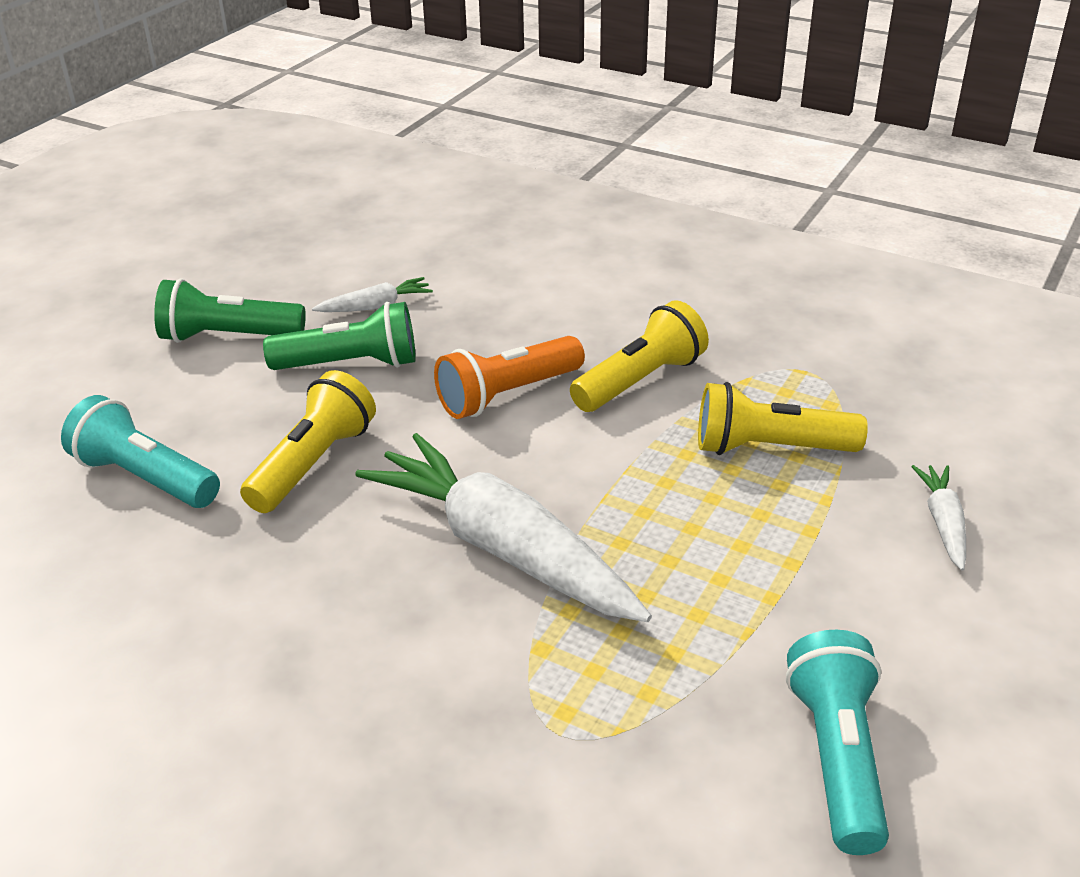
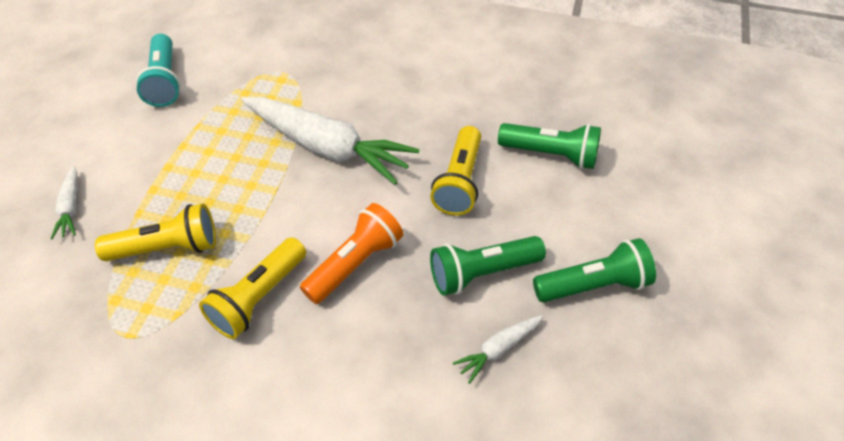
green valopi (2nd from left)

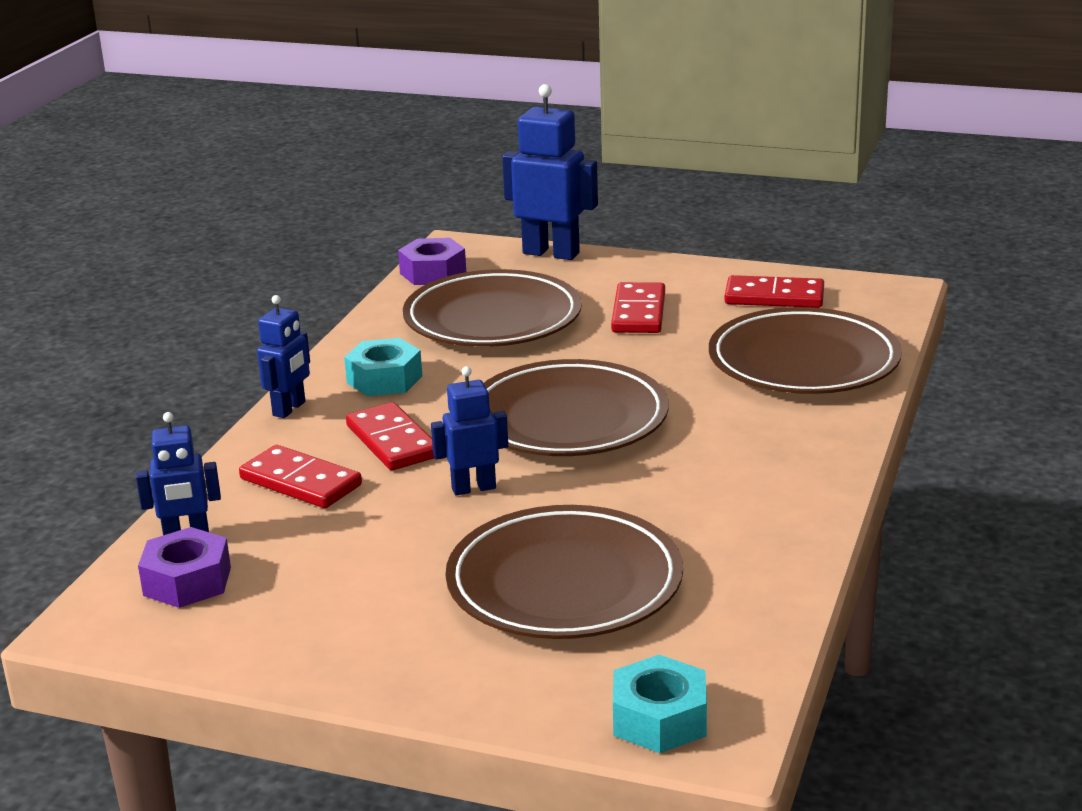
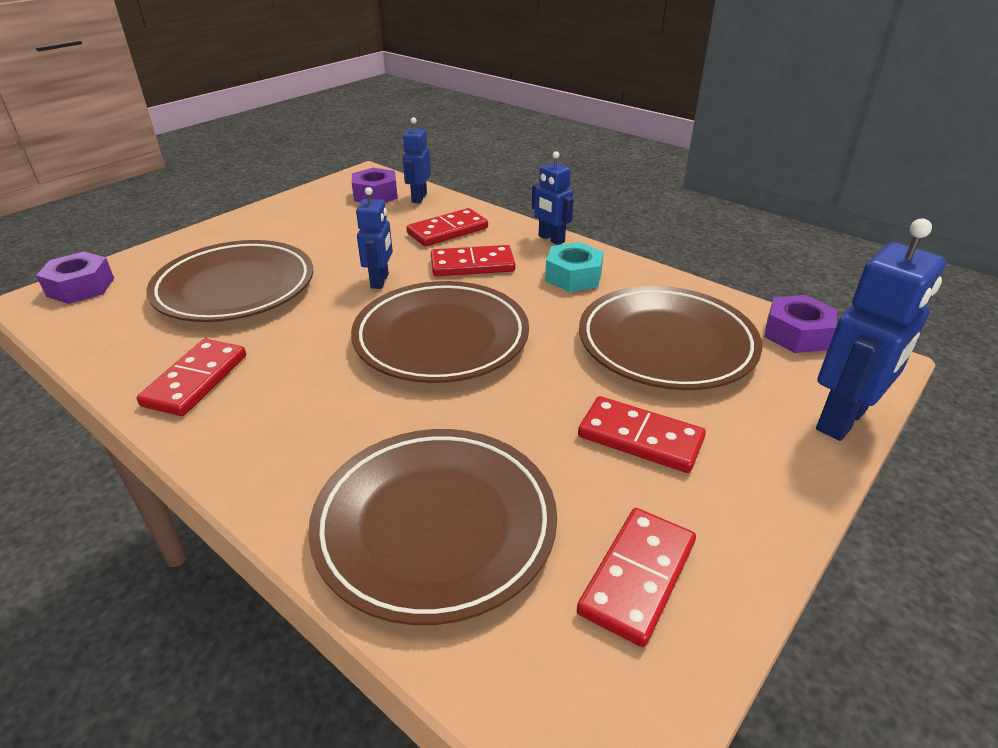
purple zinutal (1st from left)
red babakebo (1st from left)

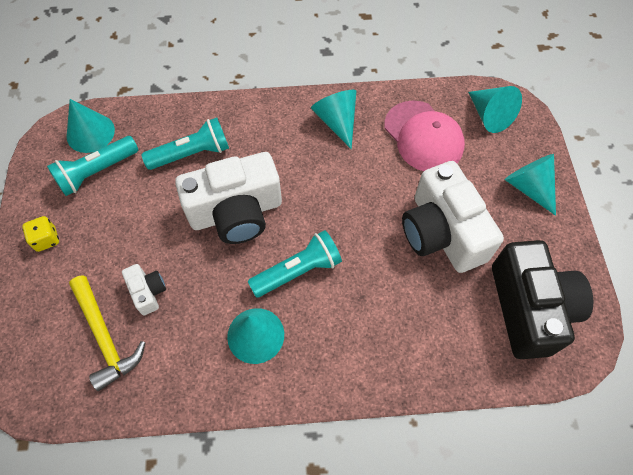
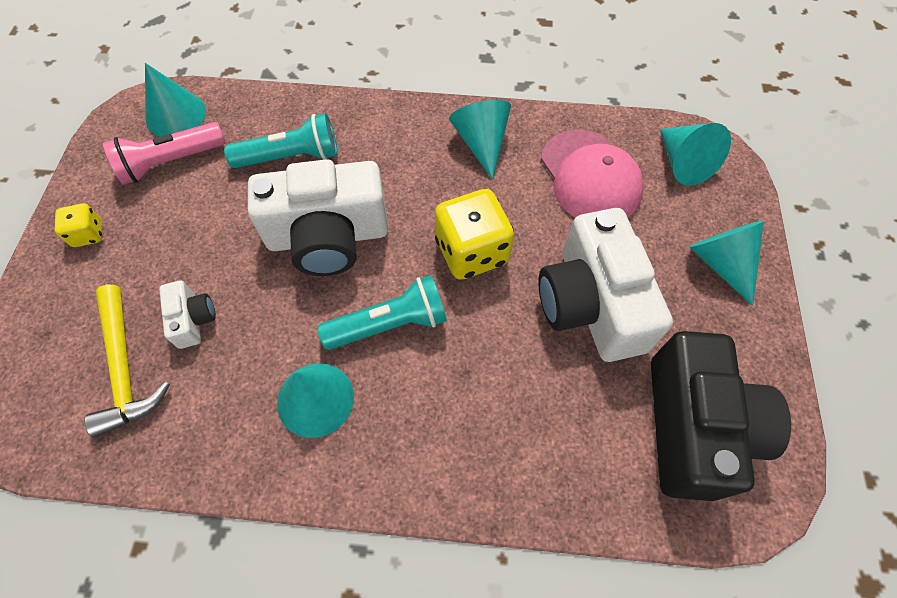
pink valopi
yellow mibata (2nd from left)

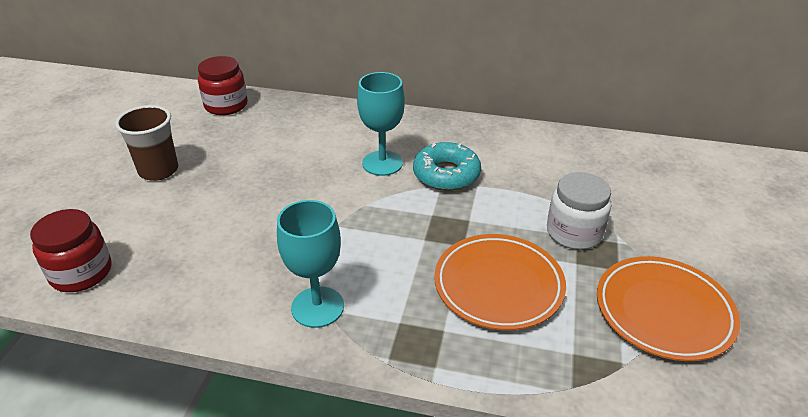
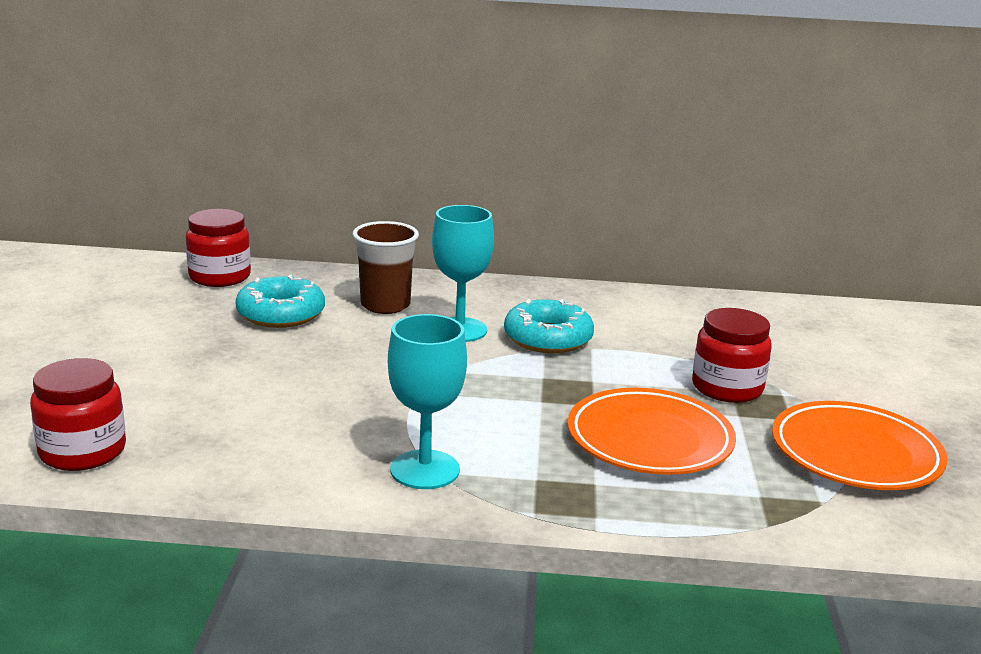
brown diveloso
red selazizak (3rd from left)
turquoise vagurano (1st from left)

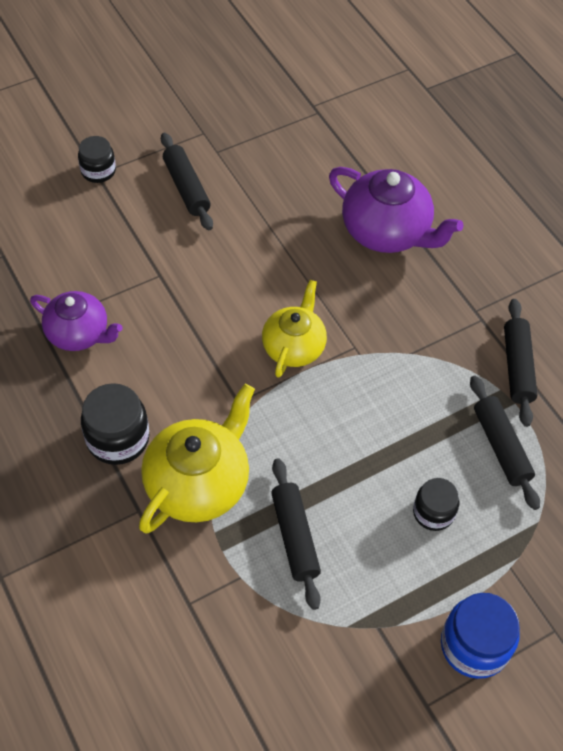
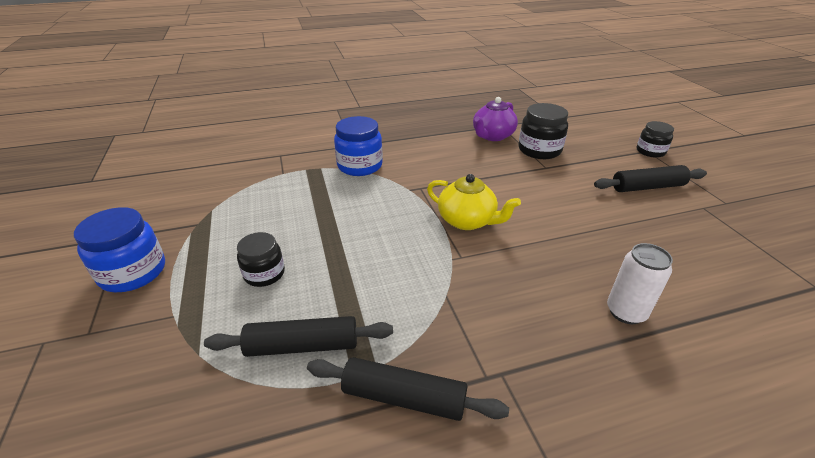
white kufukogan
black selazizak (2nd from left)
blue selazizak (2nd from left)
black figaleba (2nd from left in the first image)

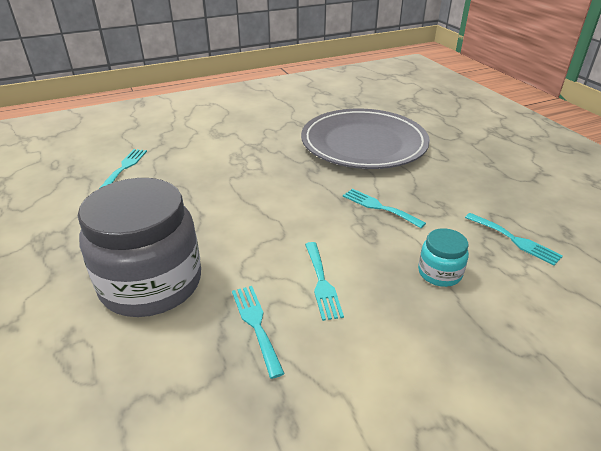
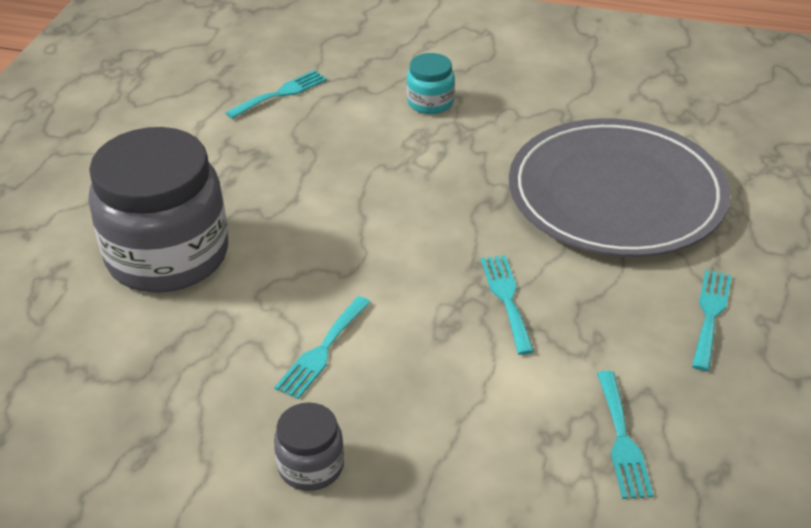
turquoise selazizak
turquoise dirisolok (5th from left)
grey selazizak (2nd from left)

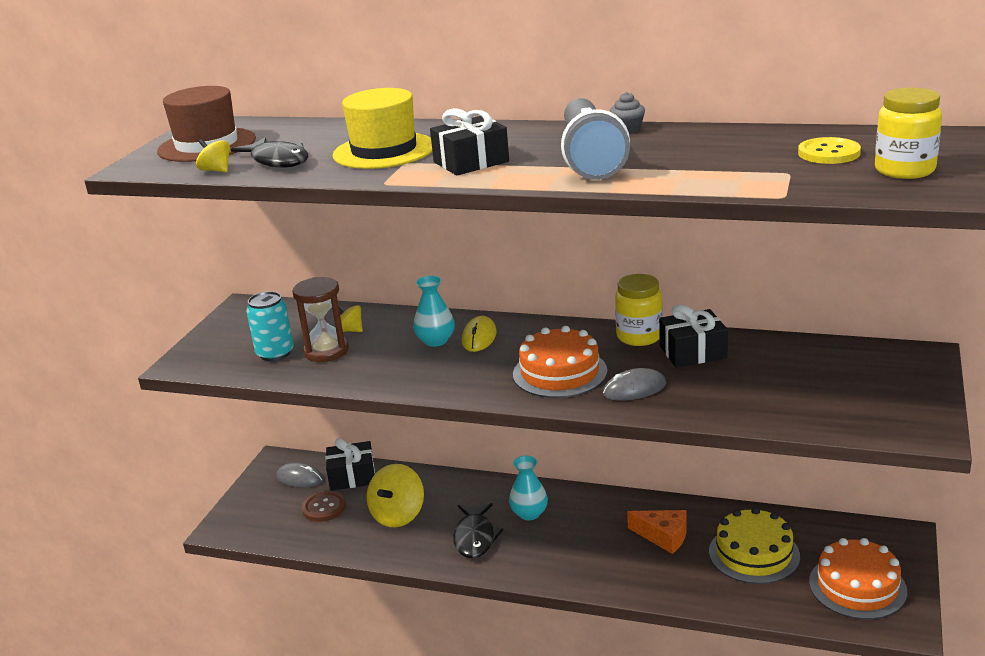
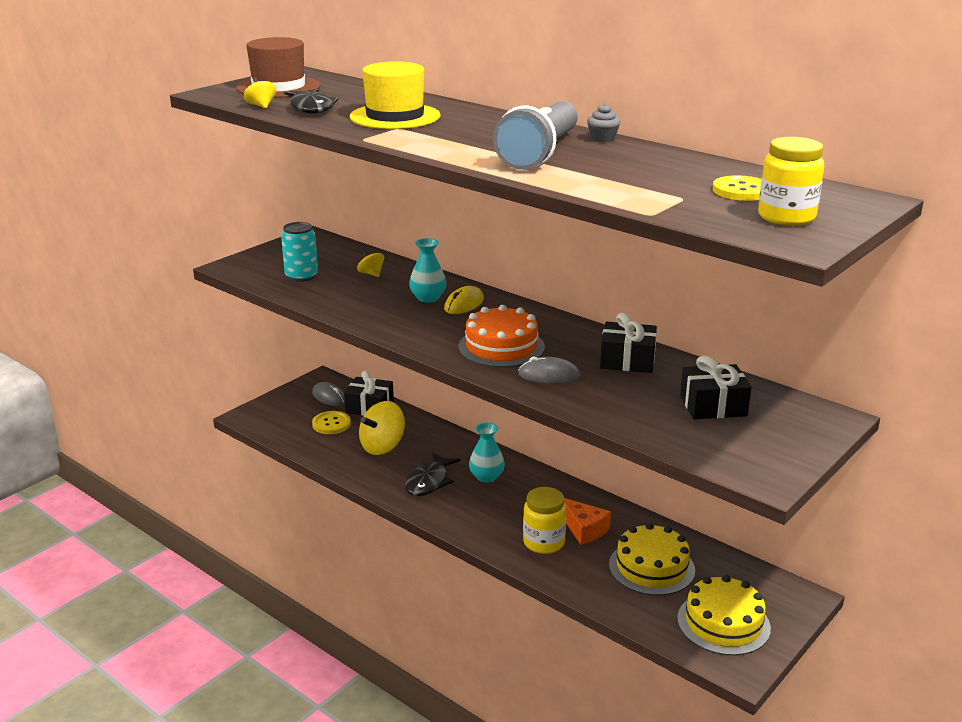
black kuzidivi (3rd from left)
yellow selazizak (1st from left)
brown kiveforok
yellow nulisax (1st from left)
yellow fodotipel (2nd from left)

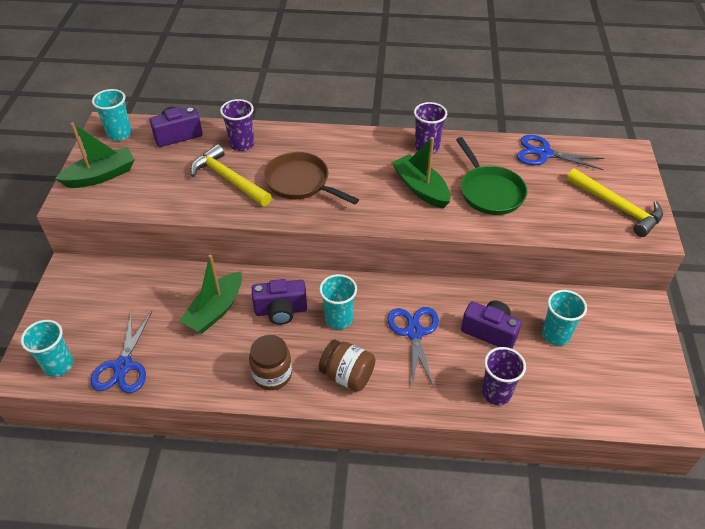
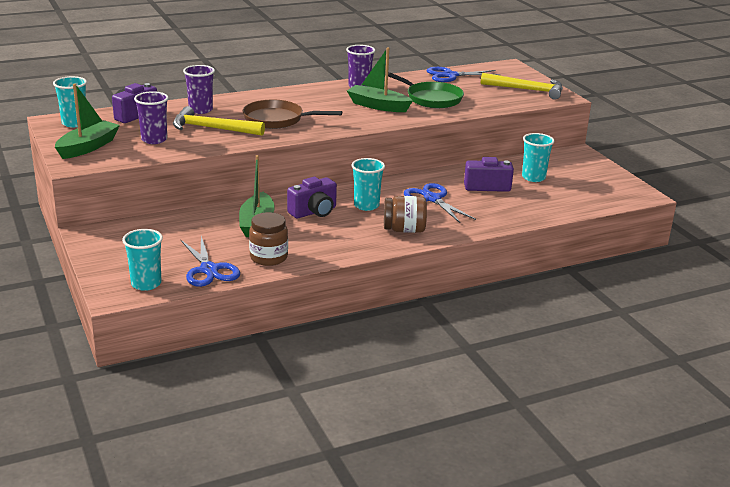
brown selazizak (1st from left)
purple diveloso (1st from left)

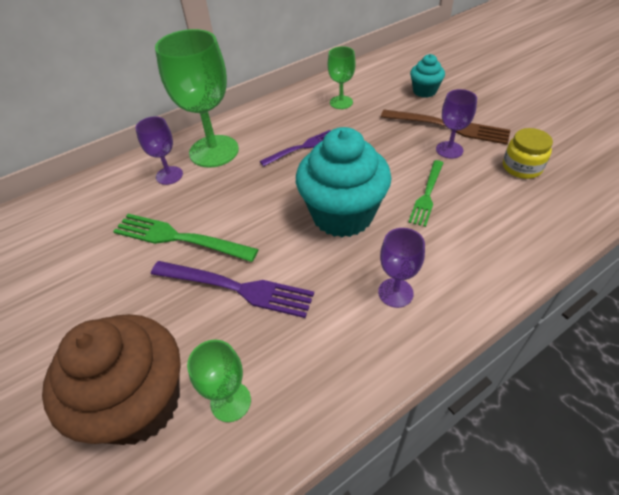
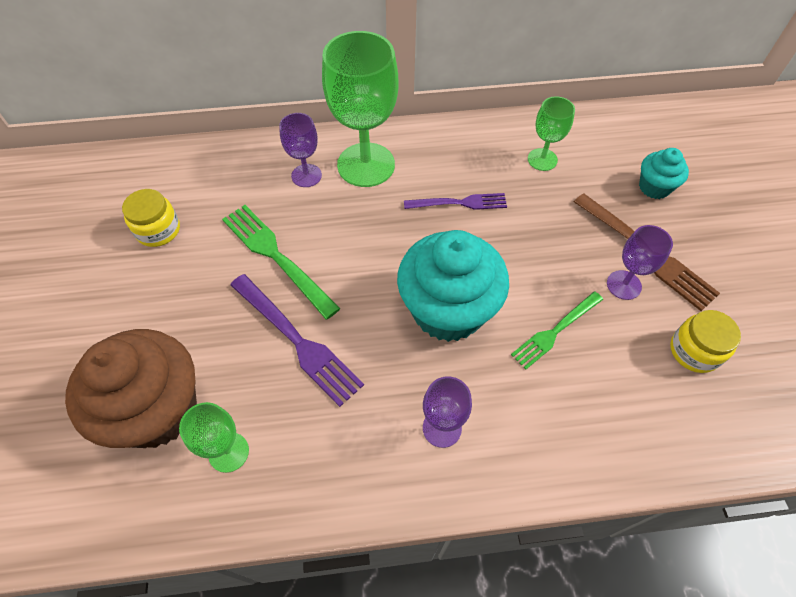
yellow selazizak (1st from left)

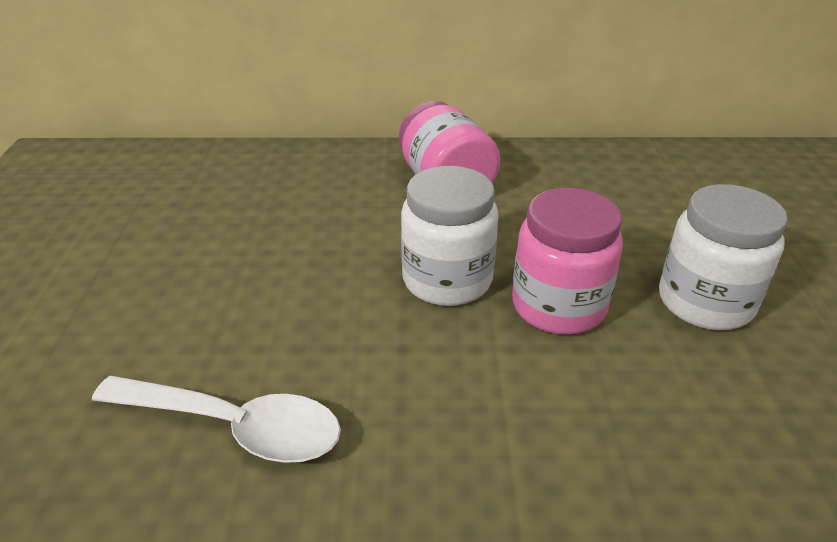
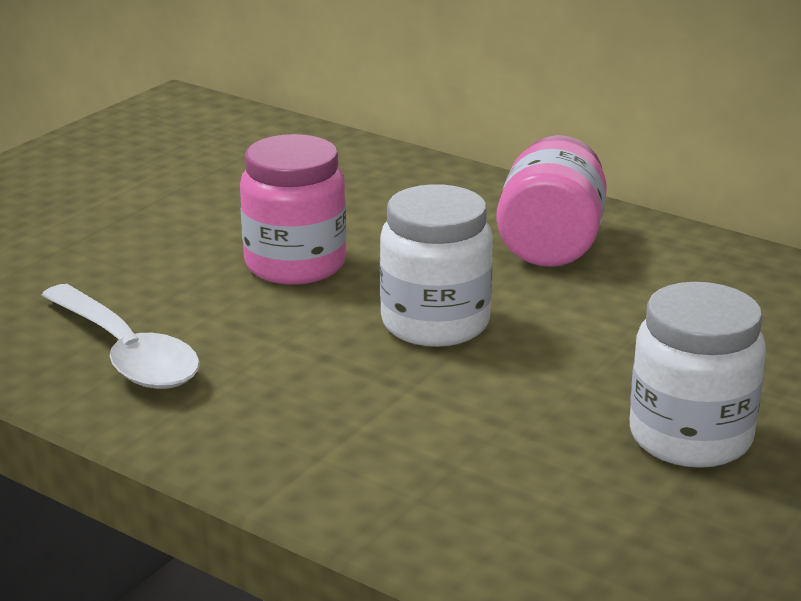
pink selazizak (1st from left)

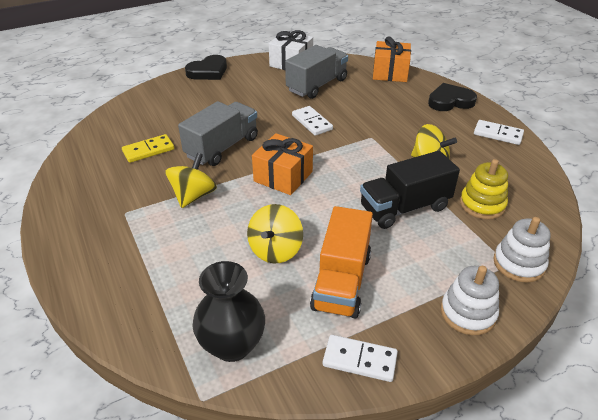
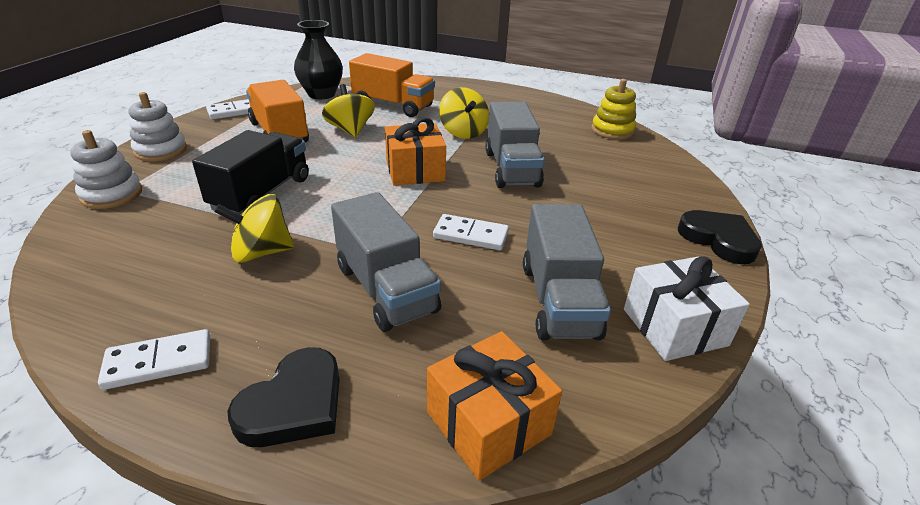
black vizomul (2nd from left)
yellow babakebo
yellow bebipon
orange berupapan (2nd from left)
grey berupapan (1st from left)

